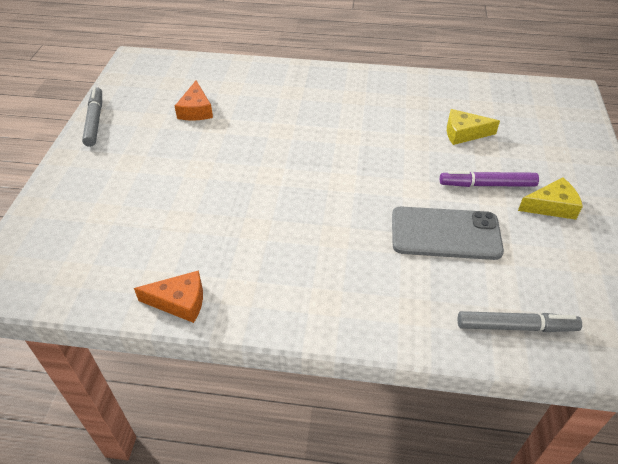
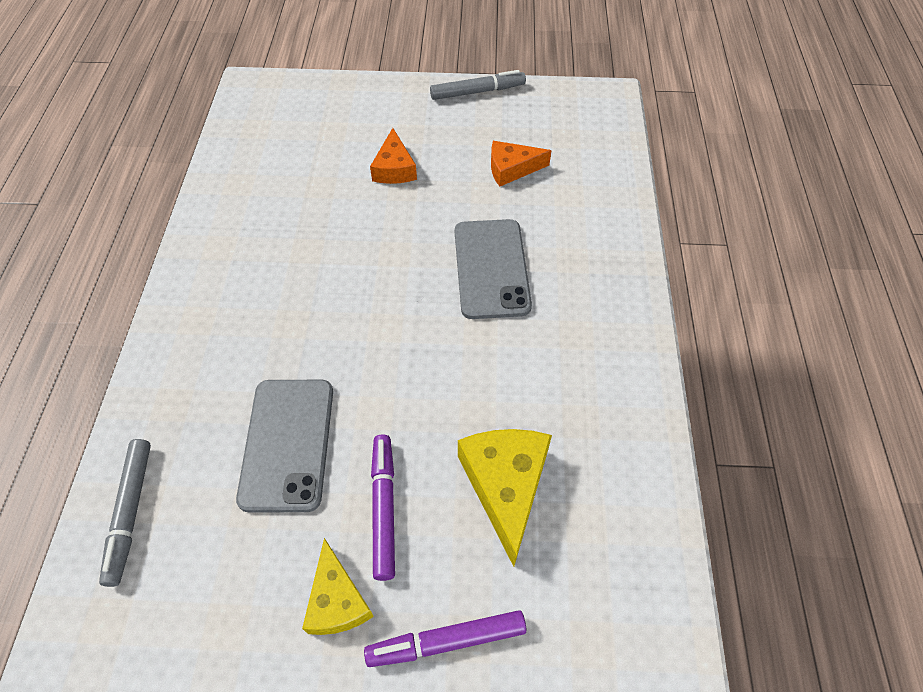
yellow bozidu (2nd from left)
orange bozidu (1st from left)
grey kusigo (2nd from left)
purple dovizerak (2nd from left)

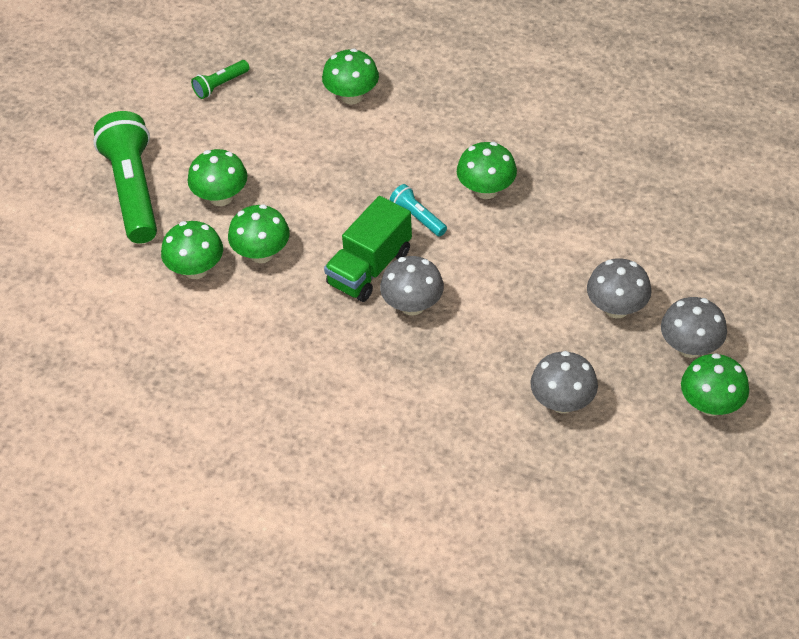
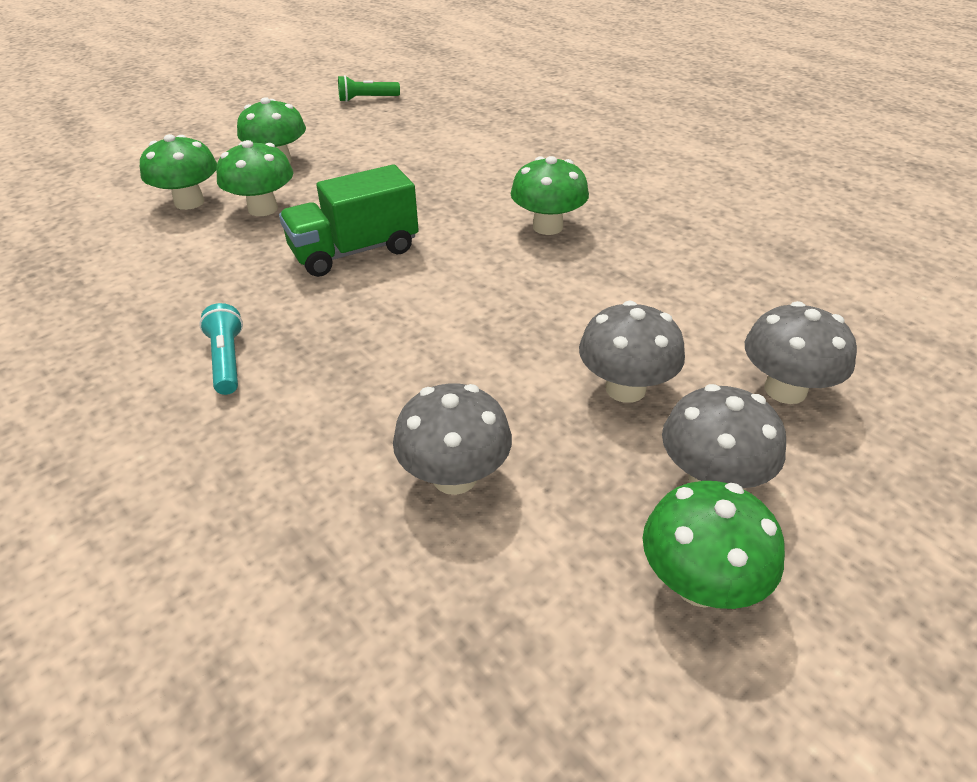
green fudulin (4th from left in the first image)
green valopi (1st from left in the first image)
turquoise valopi
grey fudulin (4th from left)

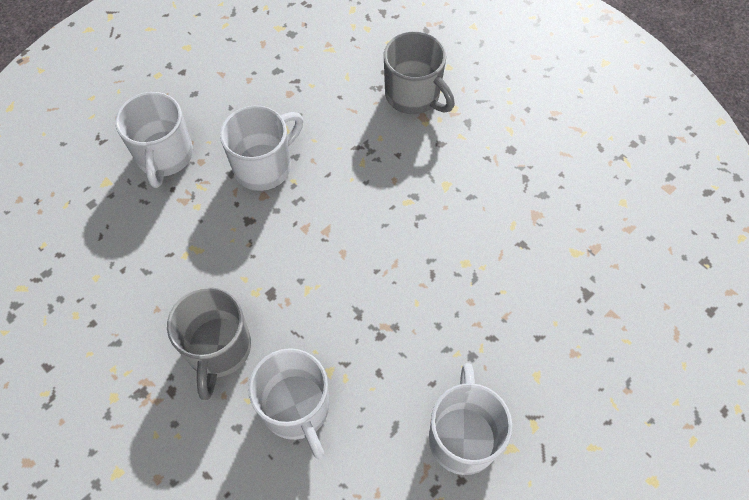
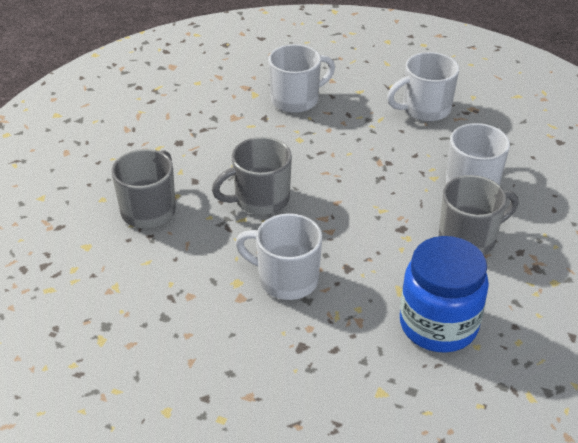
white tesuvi (2nd from left)
grey tesuvi (2nd from left)
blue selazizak

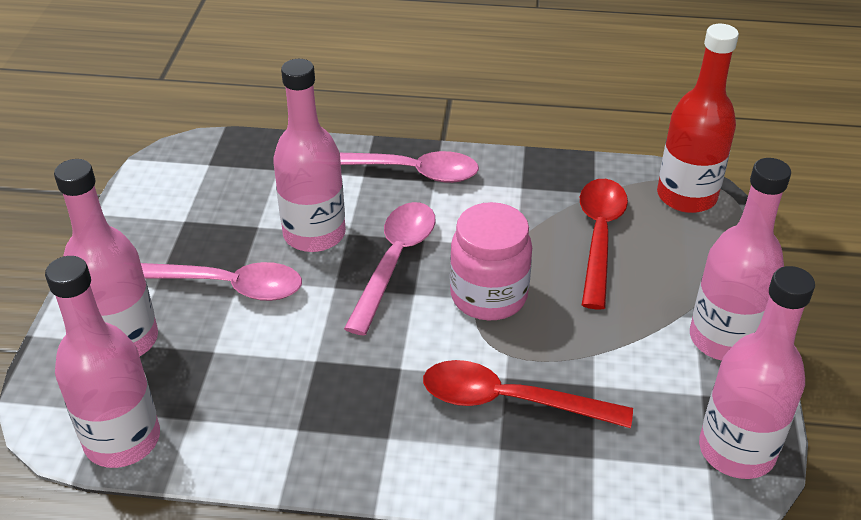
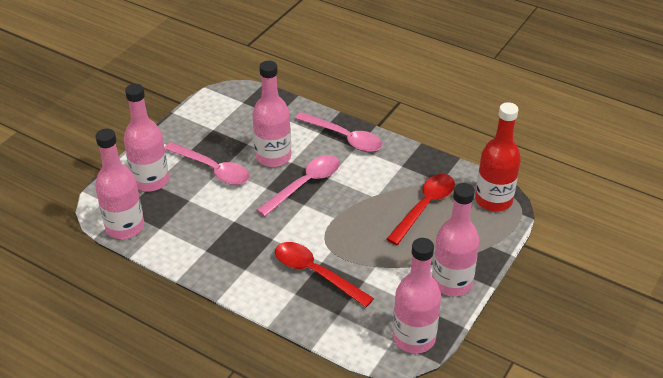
pink selazizak

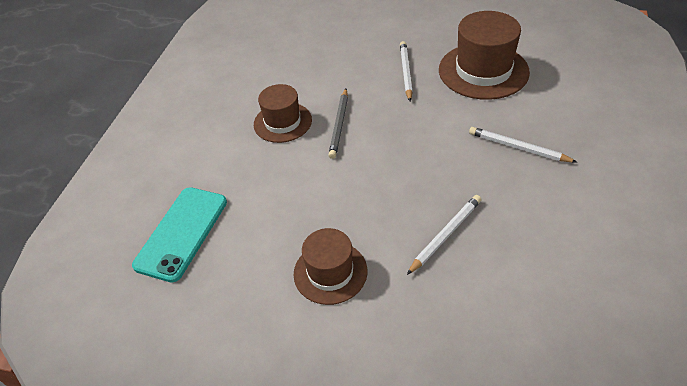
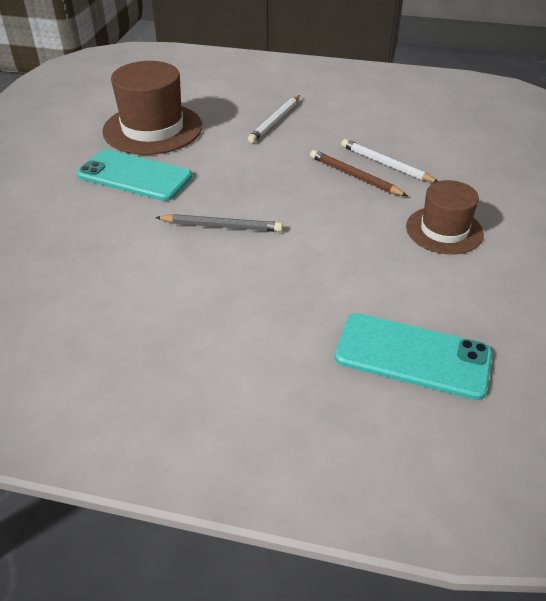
turquoise kusigo (1st from left)
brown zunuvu (1st from left in the first image)
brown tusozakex

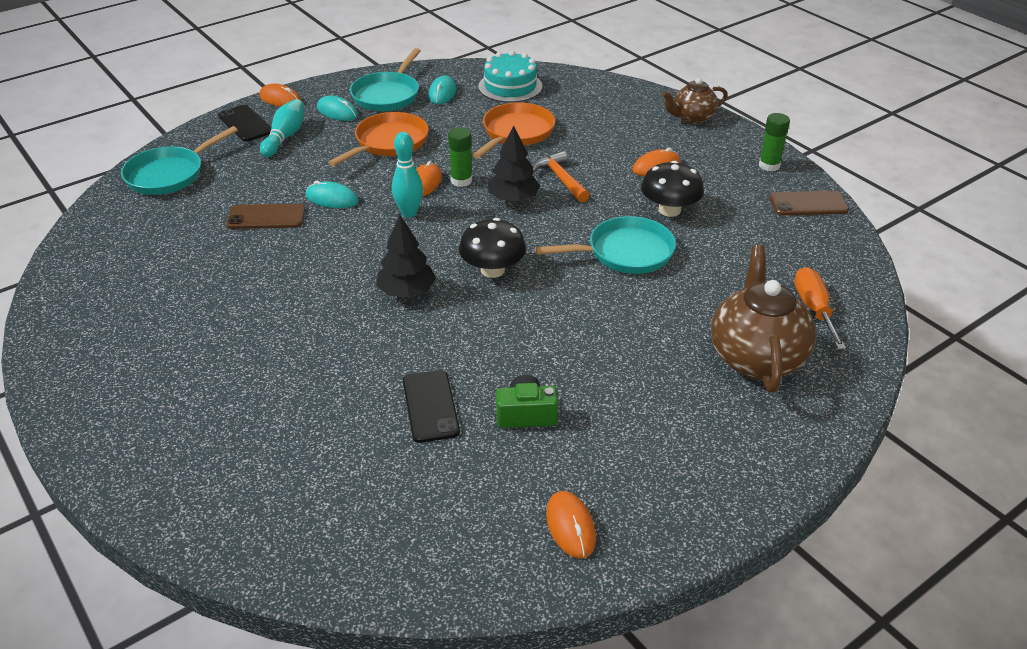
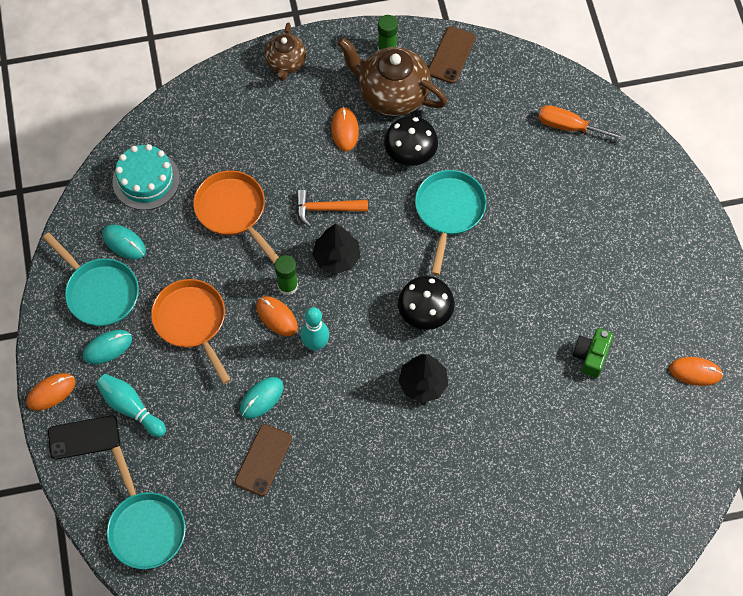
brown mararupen (2nd from left)
black kusigo (2nd from left in the first image)

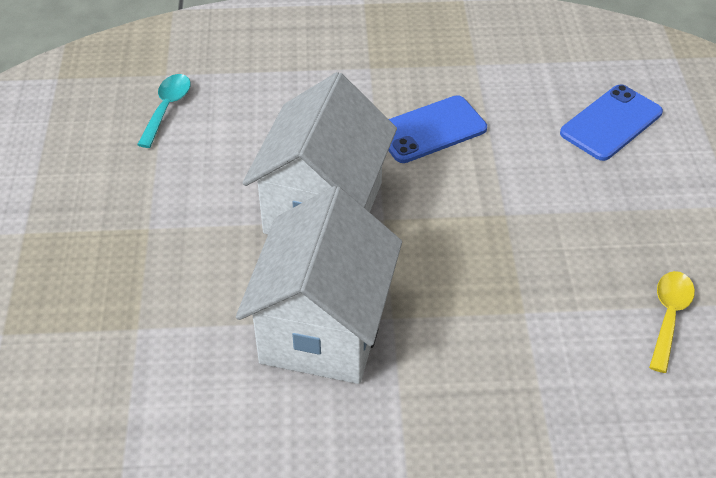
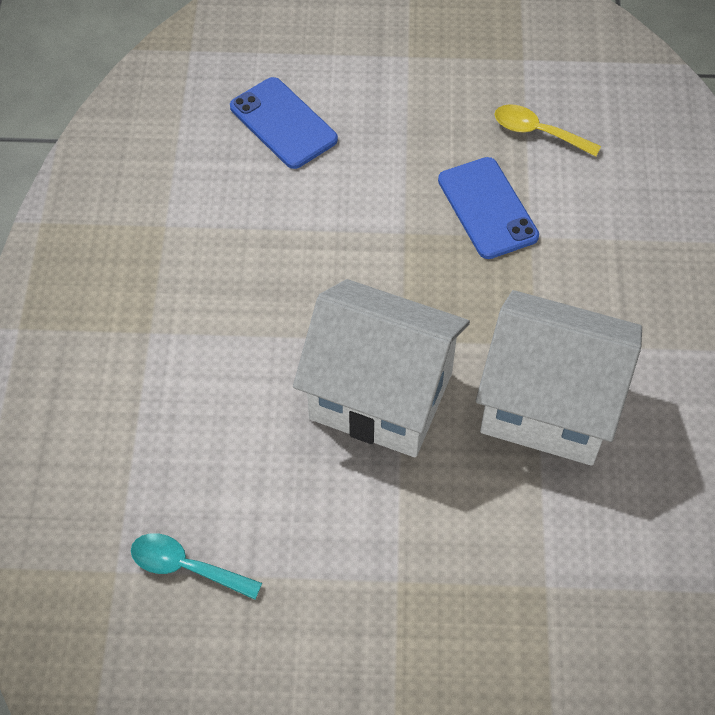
blue kusigo (2nd from left)

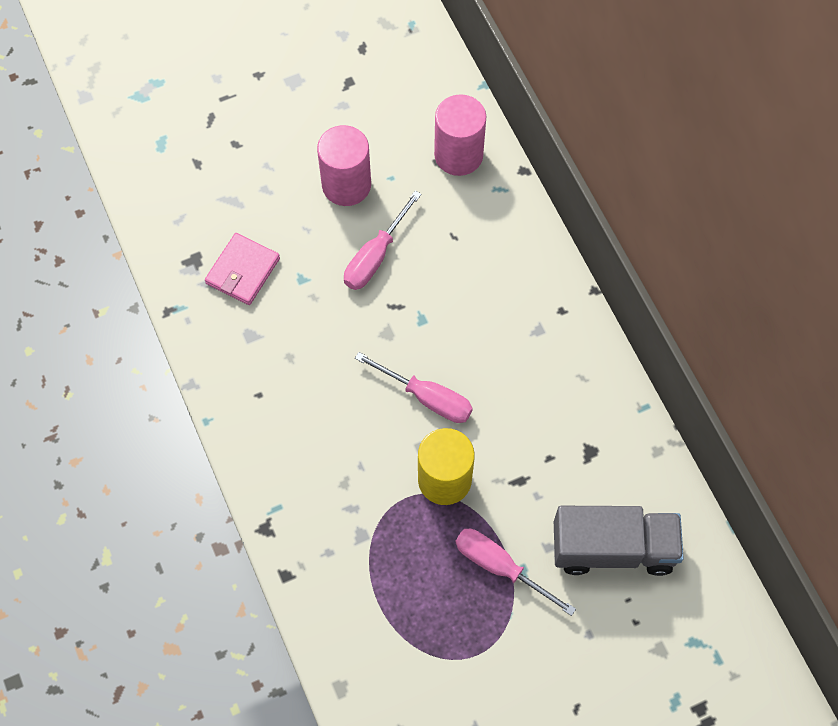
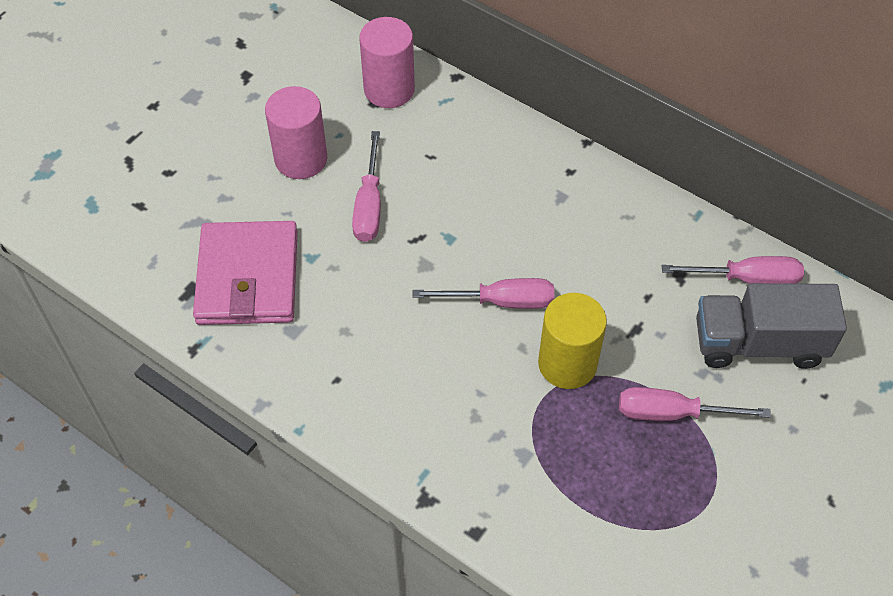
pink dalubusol
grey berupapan
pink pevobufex (4th from left)

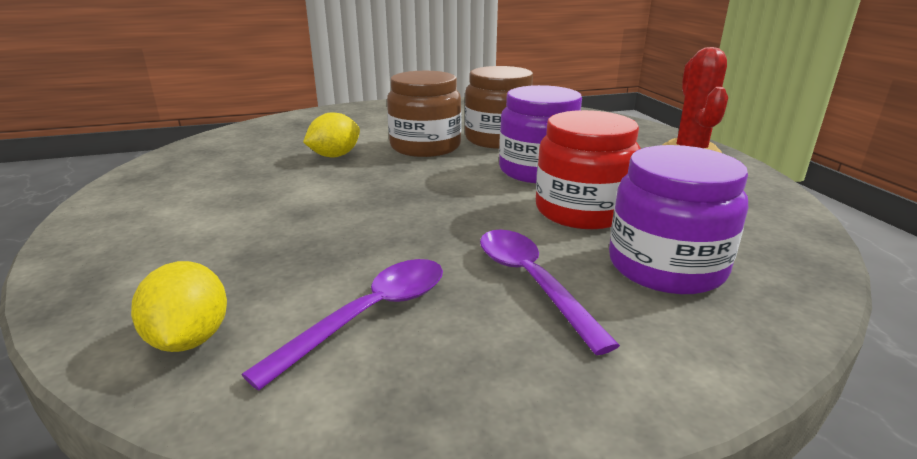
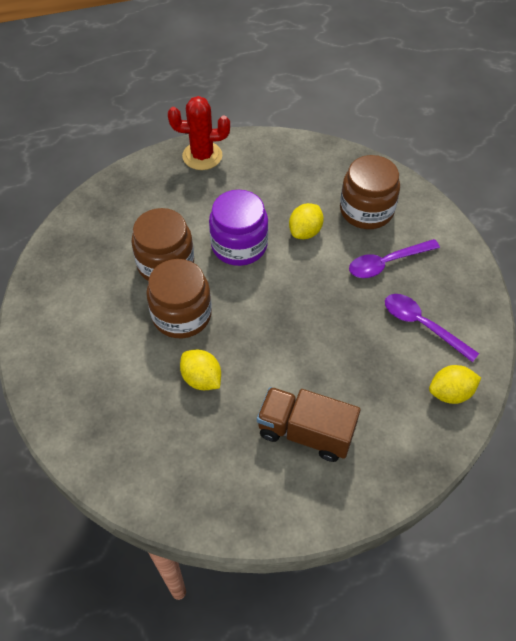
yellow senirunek (2nd from left)
brown selazizak (3rd from left)
brown berupapan

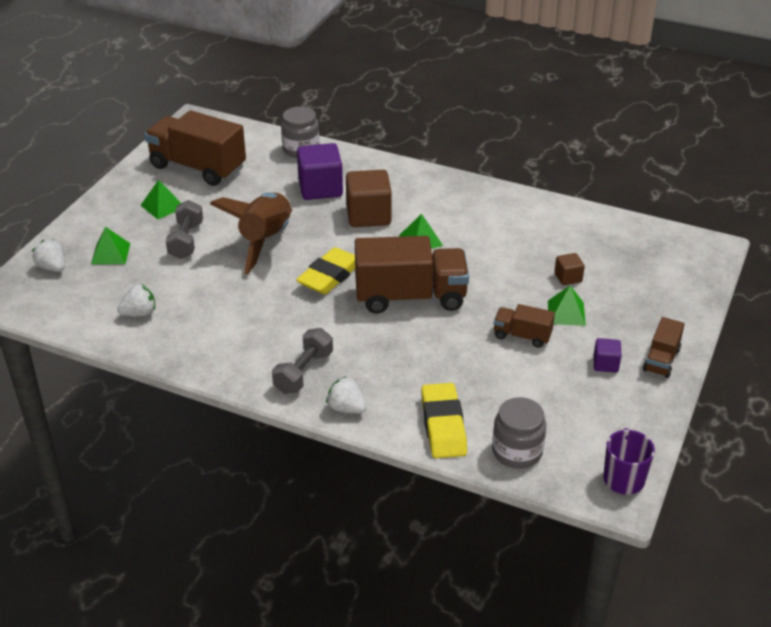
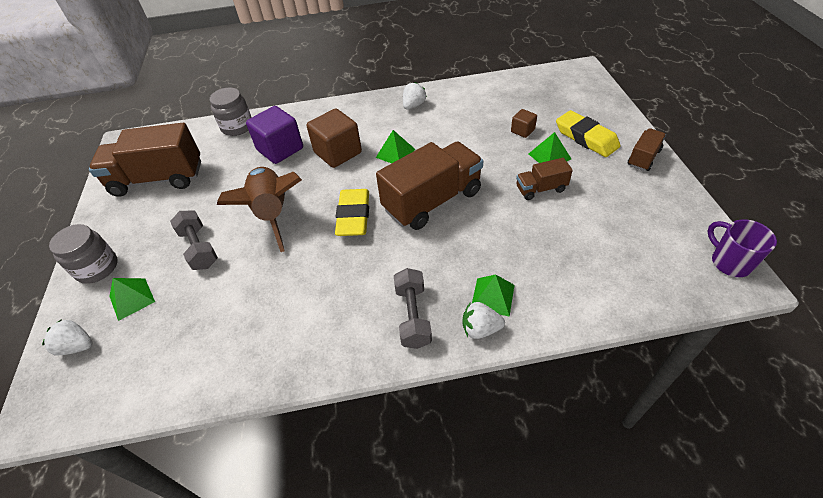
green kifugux (3rd from left)
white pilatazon (2nd from left)
brown berupapan (4th from left)
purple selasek (2nd from left in the first image)
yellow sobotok (2nd from left)
grey selazizak (1st from left)

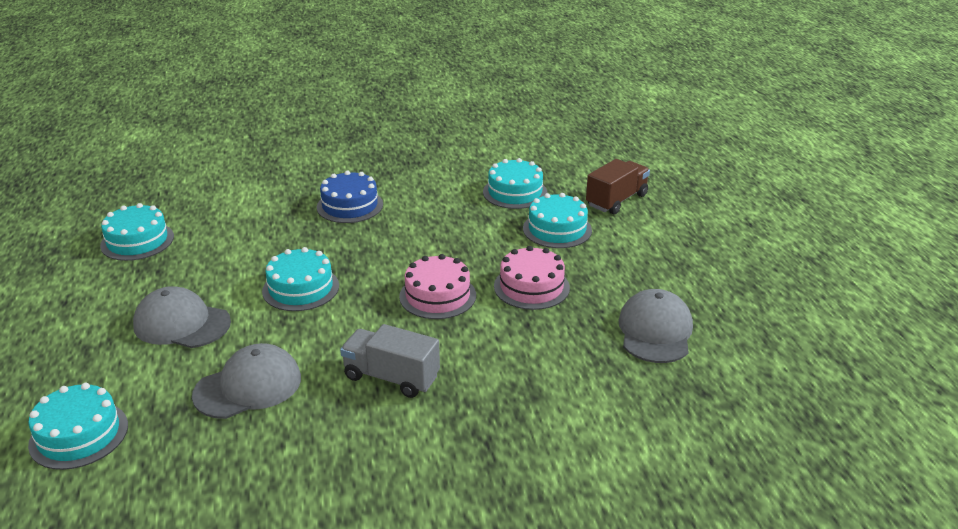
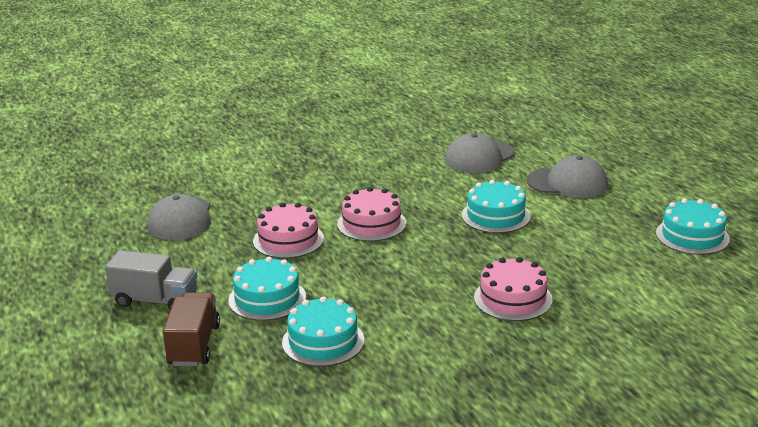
brown berupapan
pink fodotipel (3rd from left)
grey berupapan
turquoise fodotipel (1st from left in the first image)

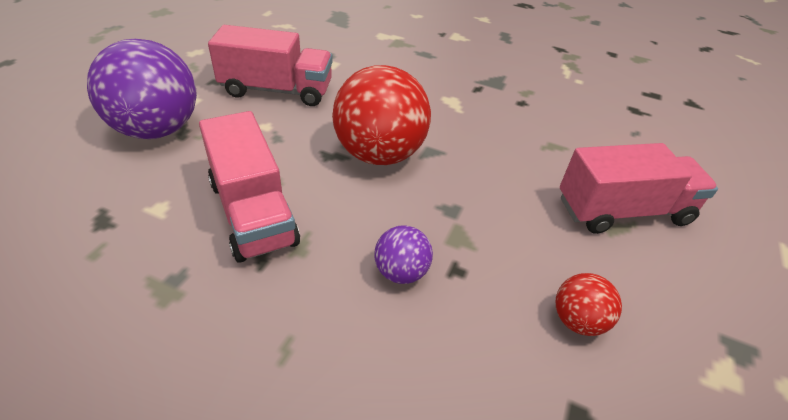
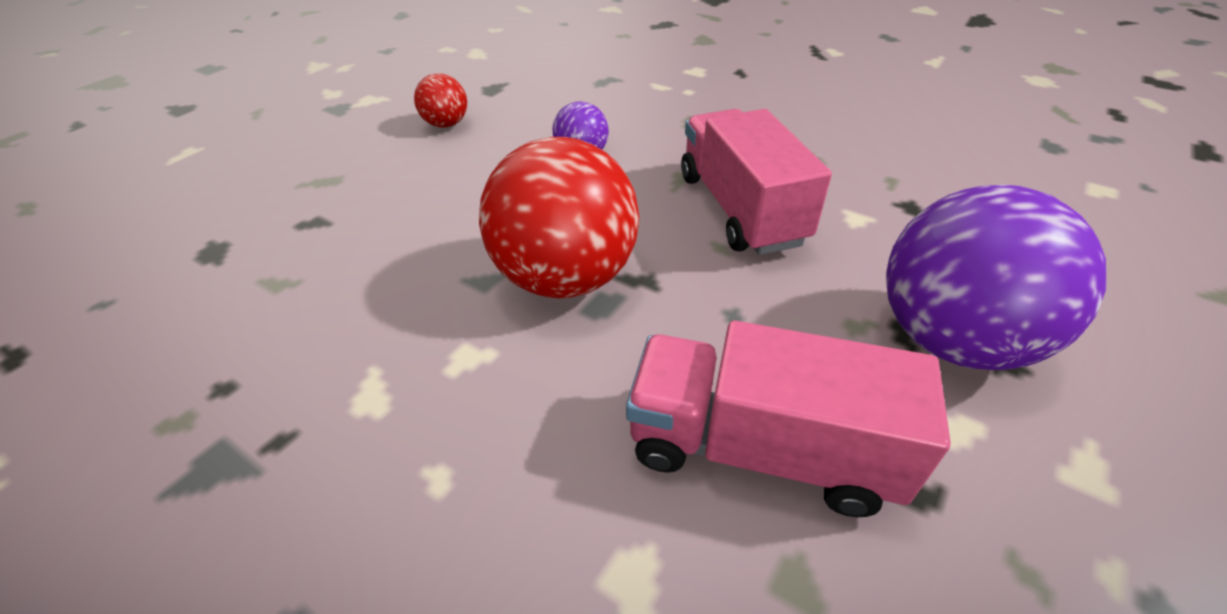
pink berupapan (3rd from left in the first image)

